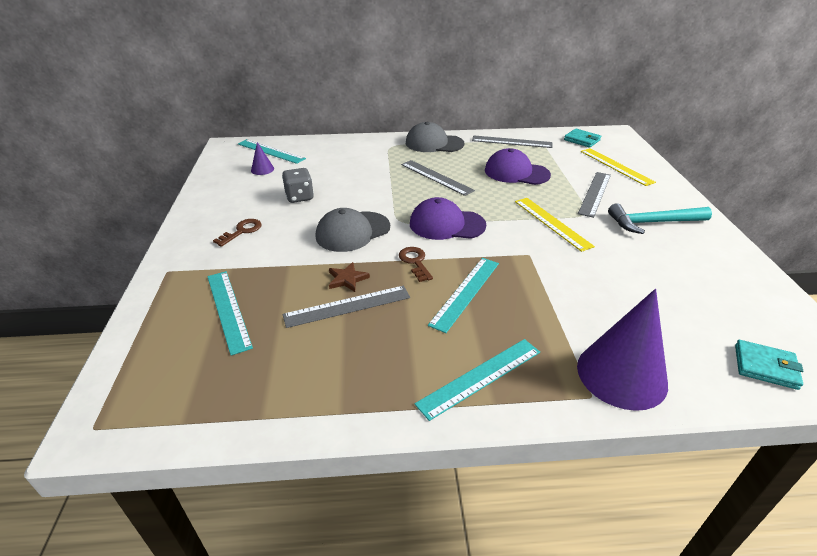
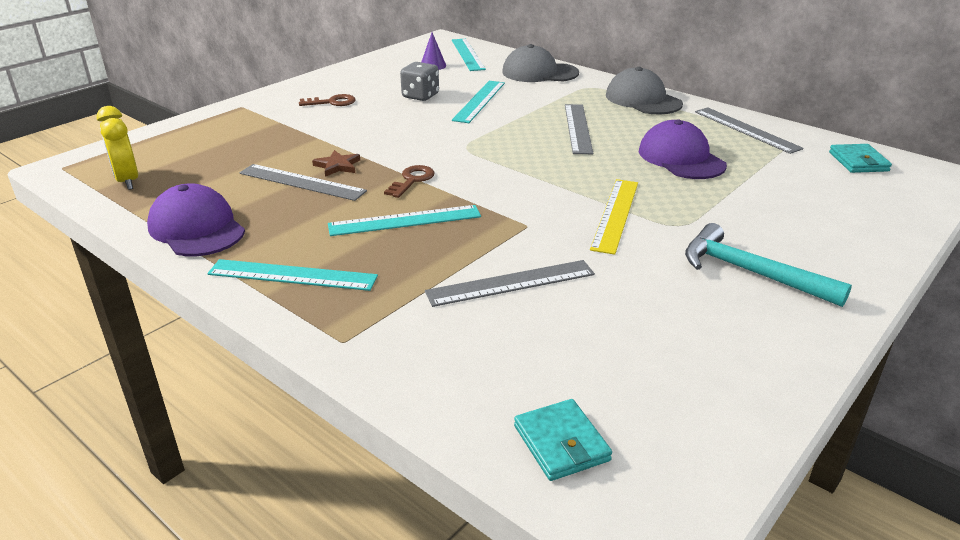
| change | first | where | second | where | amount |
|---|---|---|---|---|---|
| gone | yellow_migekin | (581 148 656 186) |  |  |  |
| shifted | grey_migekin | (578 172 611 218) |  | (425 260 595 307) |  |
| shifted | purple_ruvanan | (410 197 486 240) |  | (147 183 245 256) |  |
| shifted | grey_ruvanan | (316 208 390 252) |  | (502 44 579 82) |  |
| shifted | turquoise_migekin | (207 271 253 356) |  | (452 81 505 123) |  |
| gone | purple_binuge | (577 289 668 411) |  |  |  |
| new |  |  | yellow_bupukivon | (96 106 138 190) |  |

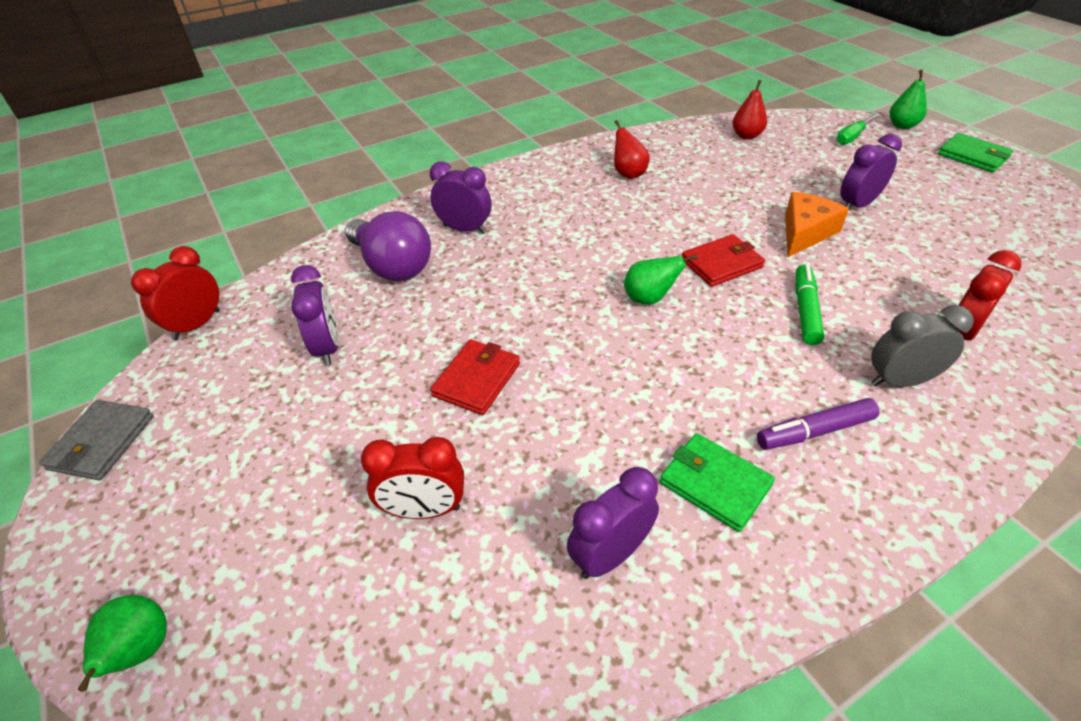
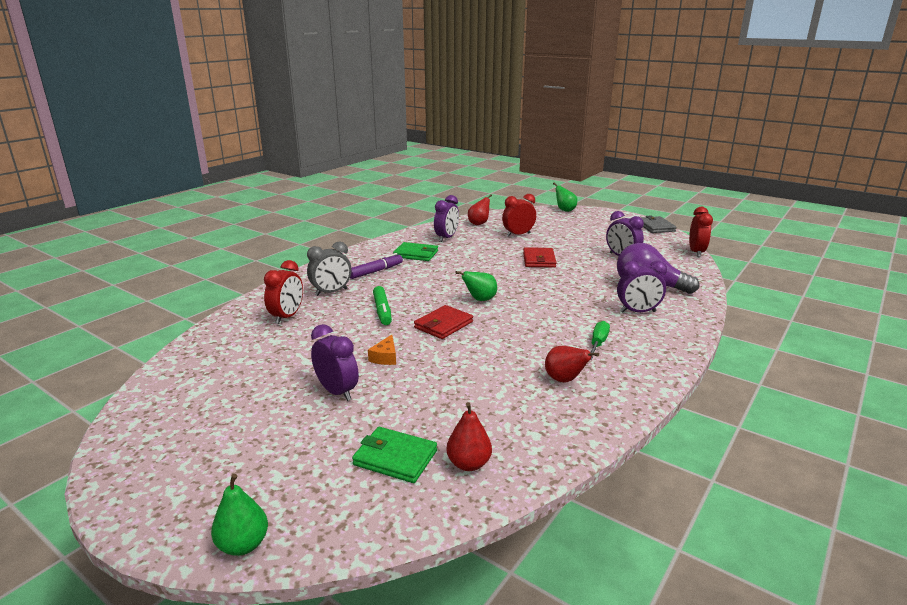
| change | first | where | second | where | amount |
|---|---|---|---|---|---|
| shifted | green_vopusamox | (837 113 880 145) |  | (590 321 610 360) |  |
| shifted | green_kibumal | (938 133 1013 172) |  | (352 427 437 483) |  |
| rotated | purple_bupukivon | (840 134 902 209) |  | (311 324 359 401) | 75 degrees counterclockwise |
| scaled | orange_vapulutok | (785 192 849 257) |  | (368 335 396 365) | x0.58 |
| new |  |  | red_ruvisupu | (468 194 492 225) |  |

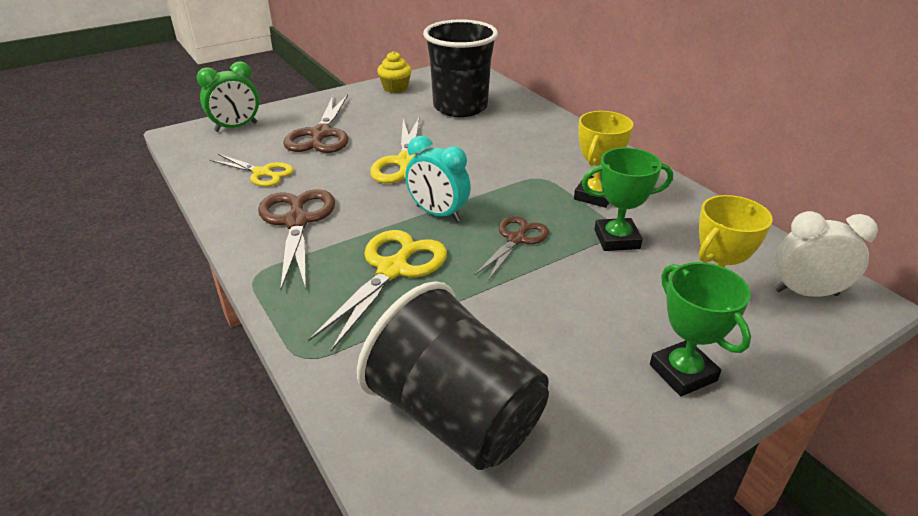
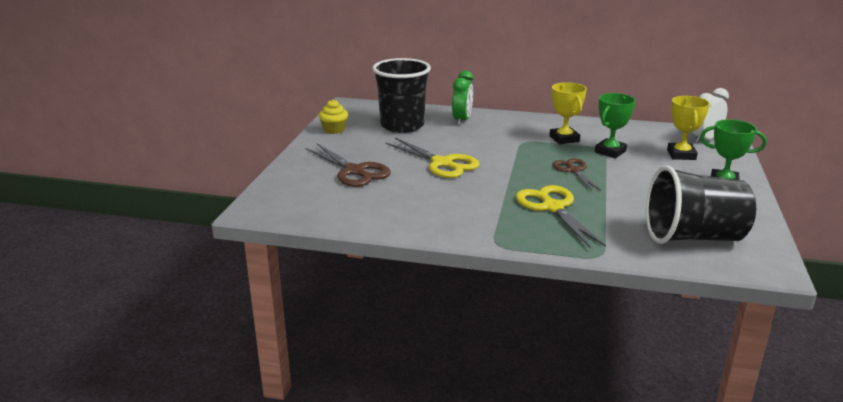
| change | first | where | second | where | amount |
|---|---|---|---|---|---|
| shifted | green_bupukivon | (197 61 259 132) |  | (452 71 473 126) |  |
| gone | turquoise_bupukivon | (405 136 471 222) |  |  |  |
| gone | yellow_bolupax | (210 154 294 187) |  |  |  |
| gone | brown_bolupax | (258 189 335 290) |  |  |  |

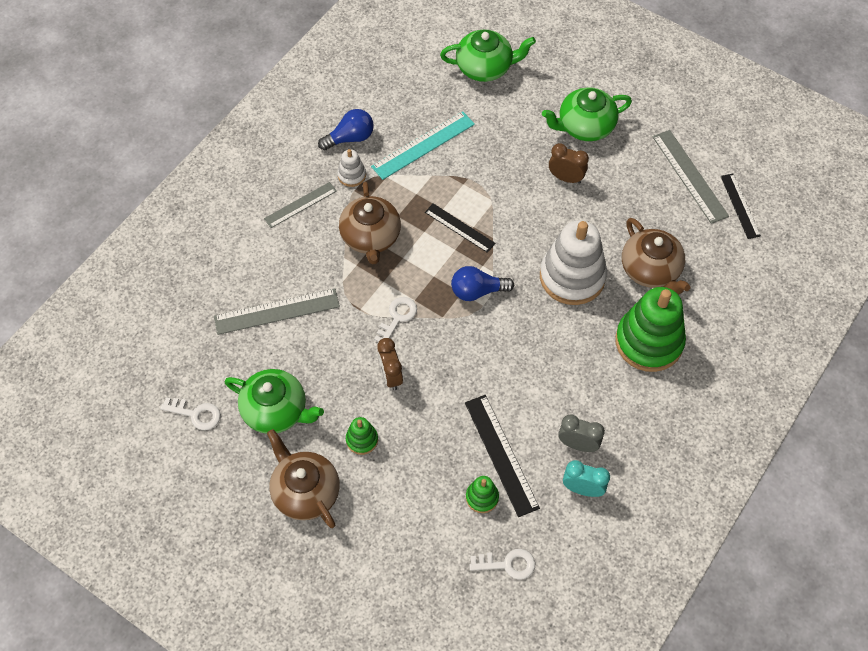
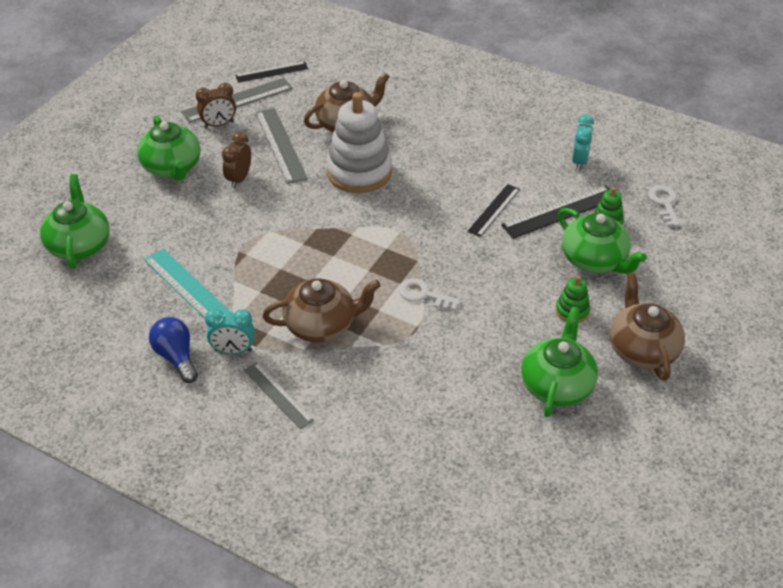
| change | first | where | second | where | amount |
|---|---|---|---|---|---|
| swapped | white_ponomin | (337 149 366 187) | turquoise_bupukivon | (205 309 255 354) |  |
| shifted | black_migekin | (425 204 495 253) |  | (468 184 520 237) |  |
| gone | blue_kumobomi | (451 266 514 301) |  |  |  |
| gone | green_ponomin | (615 287 686 372) |  |  |  |
| shifted | grey_migekin | (214 288 340 335) |  | (255 108 308 184) |  |
| shifted | brown_bupukivon | (377 338 403 390) |  | (196 83 236 128) |  |
| gone | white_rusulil | (160 397 221 430) |  |  |  |
| gone | grey_bupukivon | (558 414 605 452) |  |  |  |
| rotated | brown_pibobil | (267 429 340 528) |  | (610 272 685 381) | 120 degrees clockwise |
| new |  |  | green_pibobil | (558 208 647 274) |  |

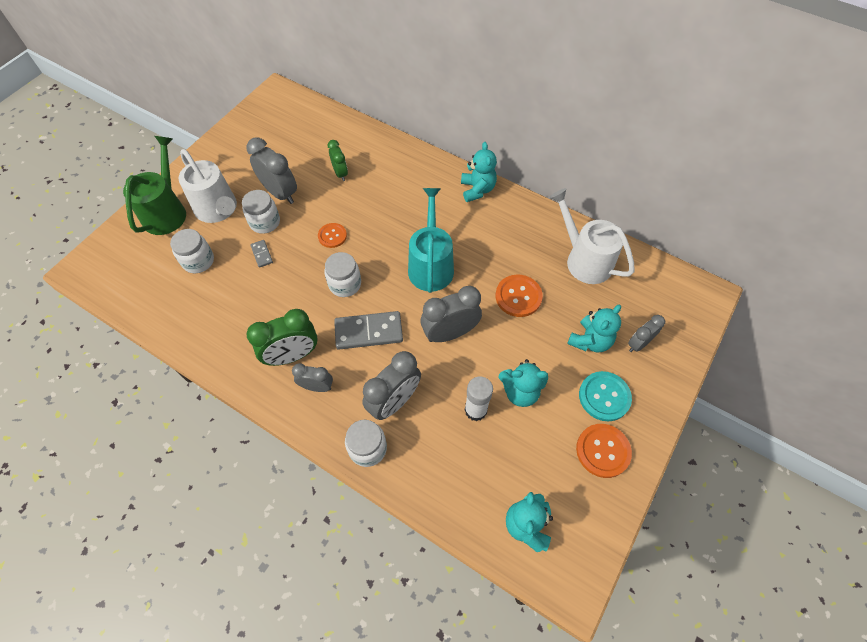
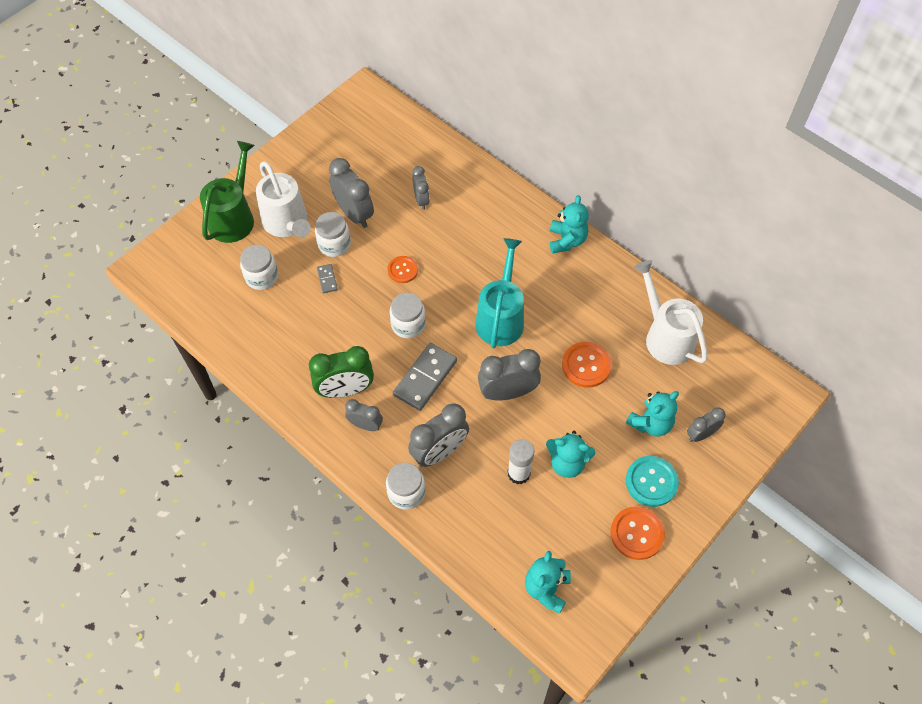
| change | first | where | second | where | amount |
|---|---|---|---|---|---|
| repainted | green_bupukivon | (328 140 348 181) | grey_bupukivon | (412 166 430 210) |  |
| rotated | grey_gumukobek | (334 311 403 350) |  | (393 343 457 411) | 60 degrees counterclockwise |

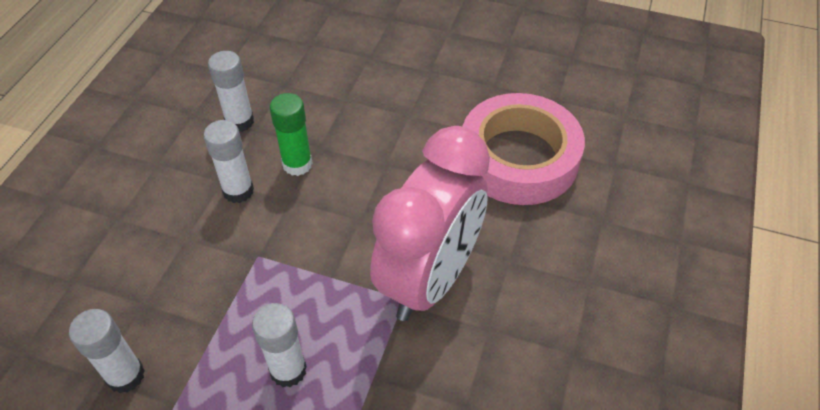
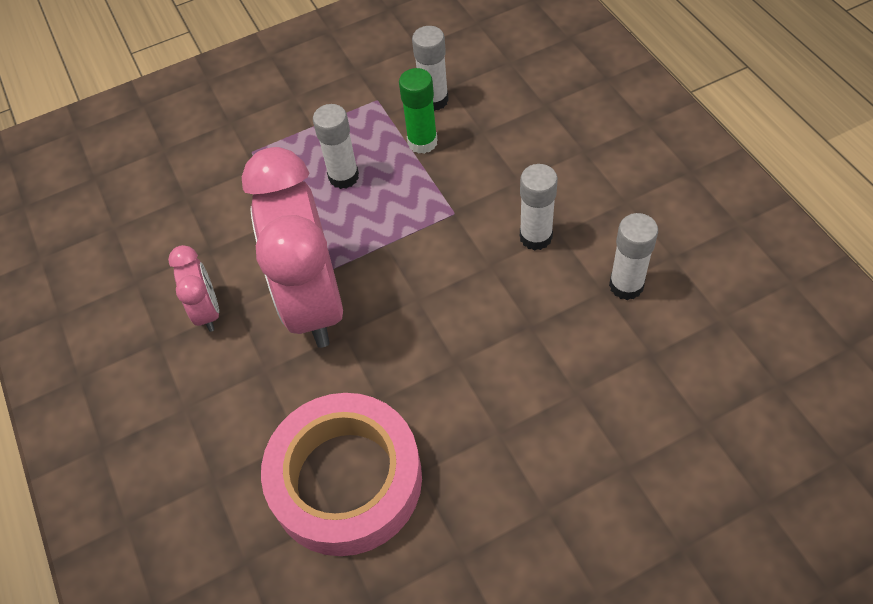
| change | first | where | second | where | amount |
|---|---|---|---|---|---|
| shifted | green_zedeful | (270 93 313 176) |  | (399 68 438 154) |  |
| new |  |  | pink_bupukivon | (168 245 219 332) |  |

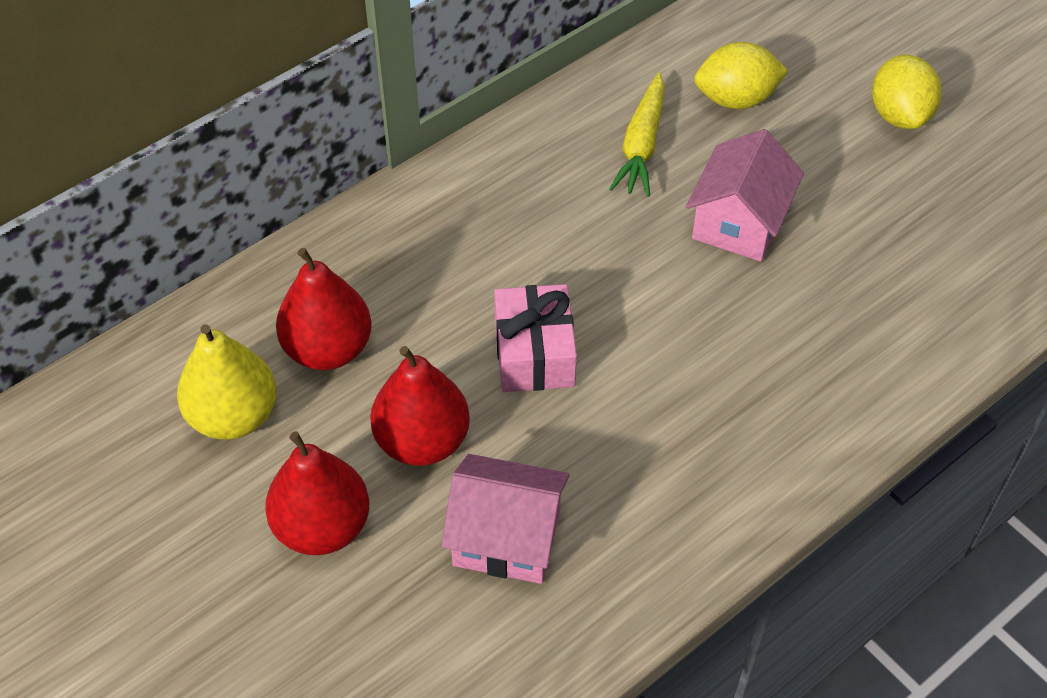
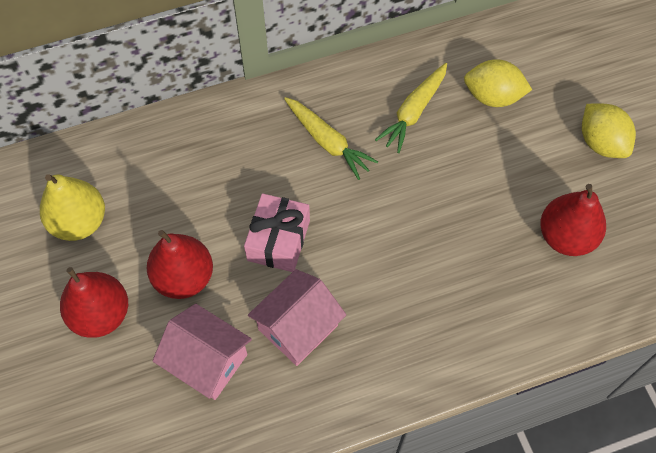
| change | first | where | second | where | amount |
|---|---|---|---|---|---|
| rotated | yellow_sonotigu | (872 55 942 129) |  | (582 104 636 158) | 45 degrees counterclockwise |
| shifted | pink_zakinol | (686 129 804 262) |  | (248 269 346 366) |  |
| shifted | red_ruvisupu | (276 248 372 370) |  | (540 184 606 256) |  |
| new |  |  | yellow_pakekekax | (284 97 378 180) |  |

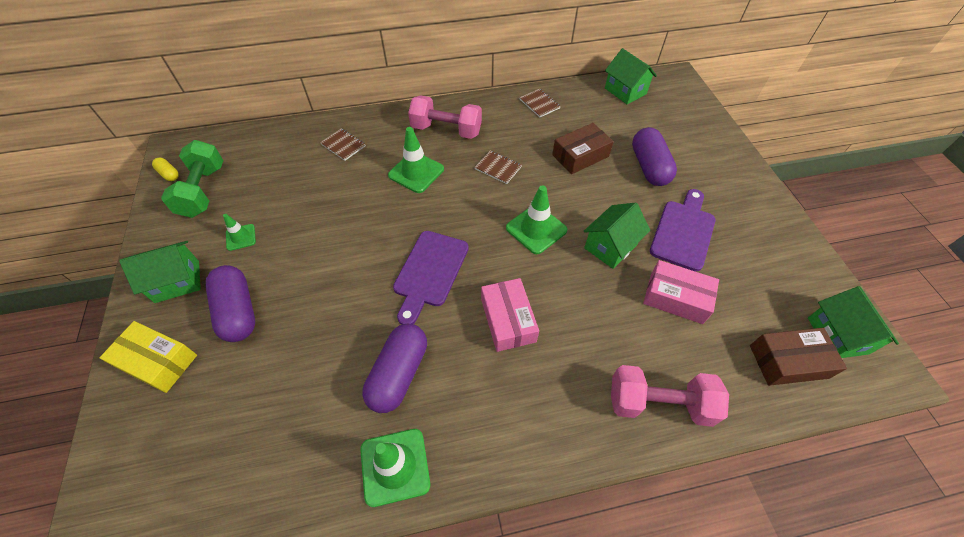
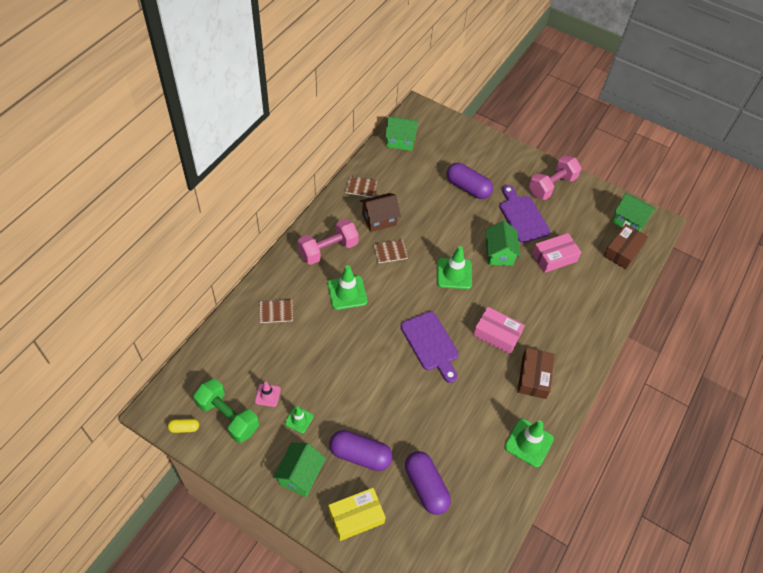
| change | first | where | second | where | amount |
|---|---|---|---|---|---|
| shifted | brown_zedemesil | (552 123 614 174) |  | (518 348 555 399) |  |
| shifted | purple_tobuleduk | (362 324 427 413) |  | (405 451 451 515) |  |
| shifted | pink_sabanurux | (611 365 729 427) |  | (529 155 582 200) |  |
| new |  |  | brown_zakinol | (360 193 401 232) |  |
| new |  |  | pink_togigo | (255 382 281 407) |  |

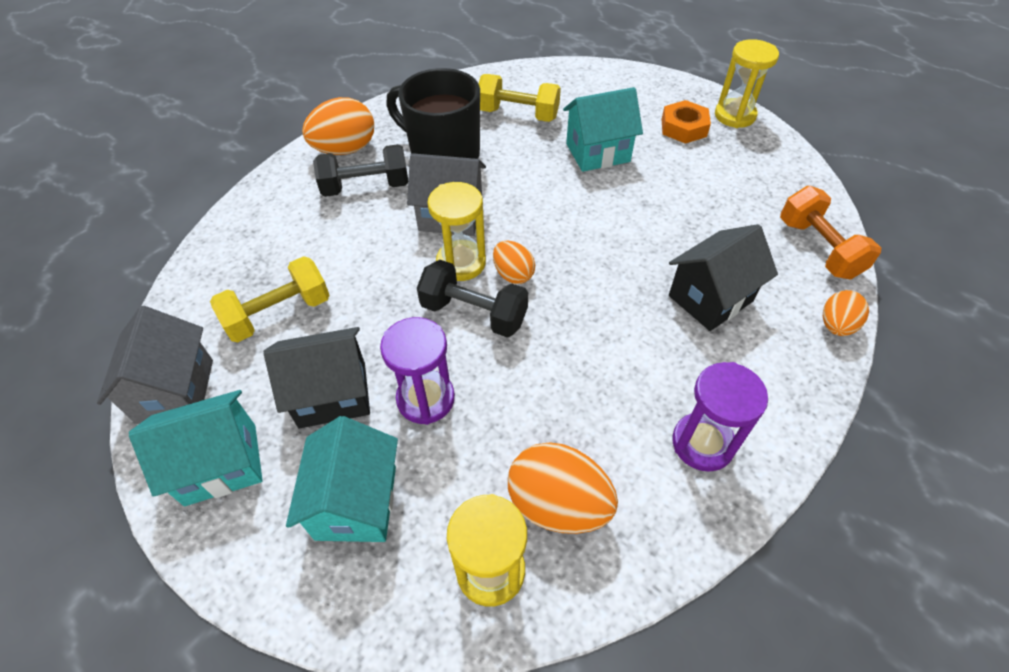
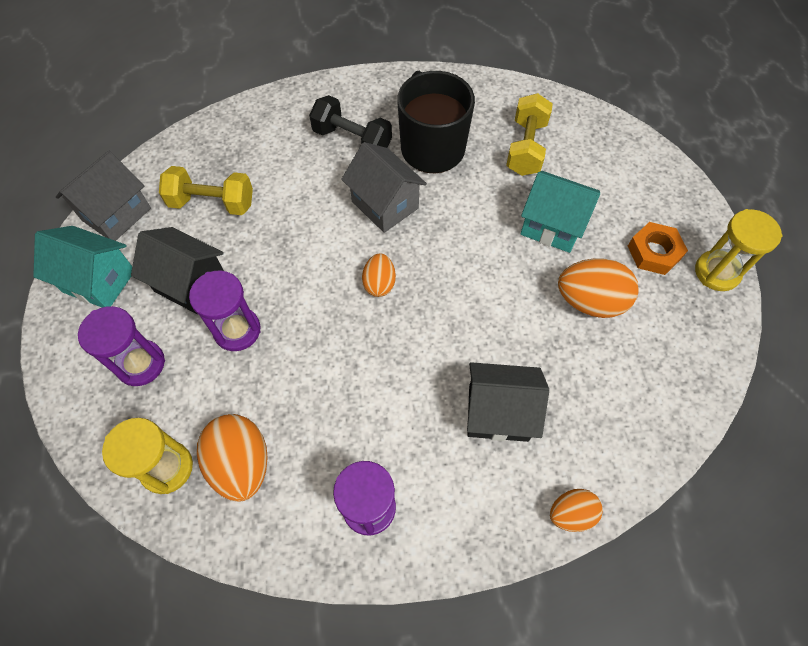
| change | first | where | second | where | amount |
|---|---|---|---|---|---|
| rotated | yellow_sabanurux | (479 74 561 122) |  | (506 93 553 176) | 45 degrees clockwise |
| shifted | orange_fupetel | (302 97 374 155) |  | (558 259 639 318) |  |
| gone | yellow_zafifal | (427 182 486 281) |  |  |  |
| gone | orange_sabanurux | (780 186 881 279) |  |  |  |
| gone | black_sabanurux | (417 260 528 337) |  |  |  |
| swapped | turquoise_zakinol | (286 416 398 542) | purple_zafifal | (78 306 165 386) |  |

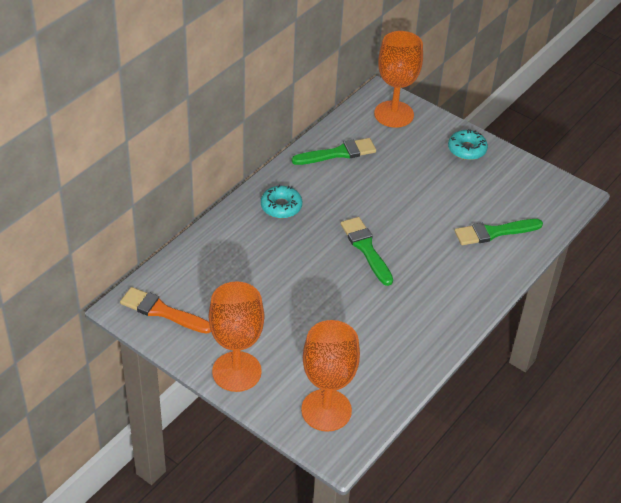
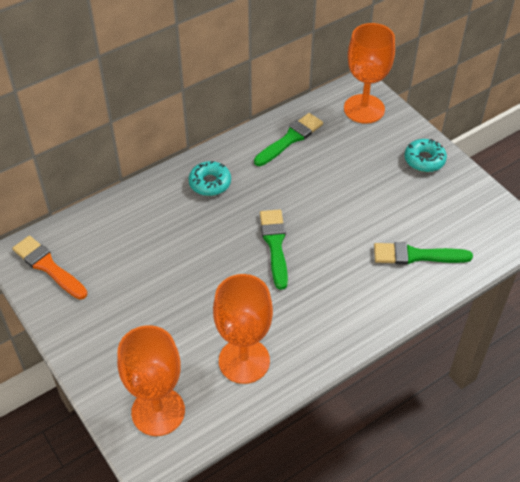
| change | first | where | second | where | amount |
|---|---|---|---|---|---|
| rotated | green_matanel | (292 138 376 165) |  | (254 113 323 166) | 45 degrees counterclockwise |
| shifted | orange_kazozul | (209 281 264 392) |  | (213 274 273 384) |  |

